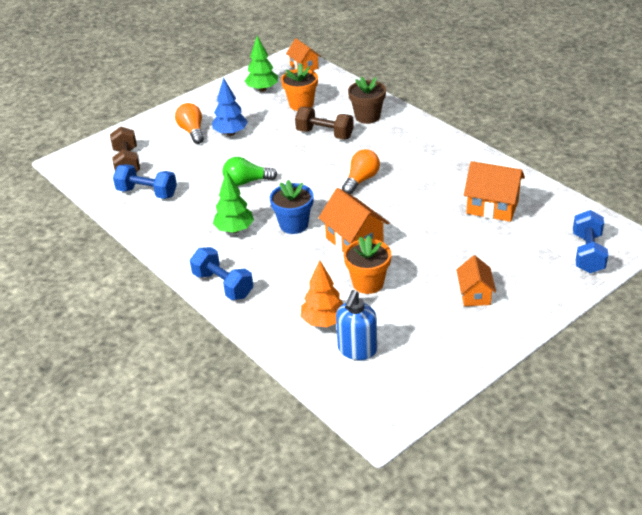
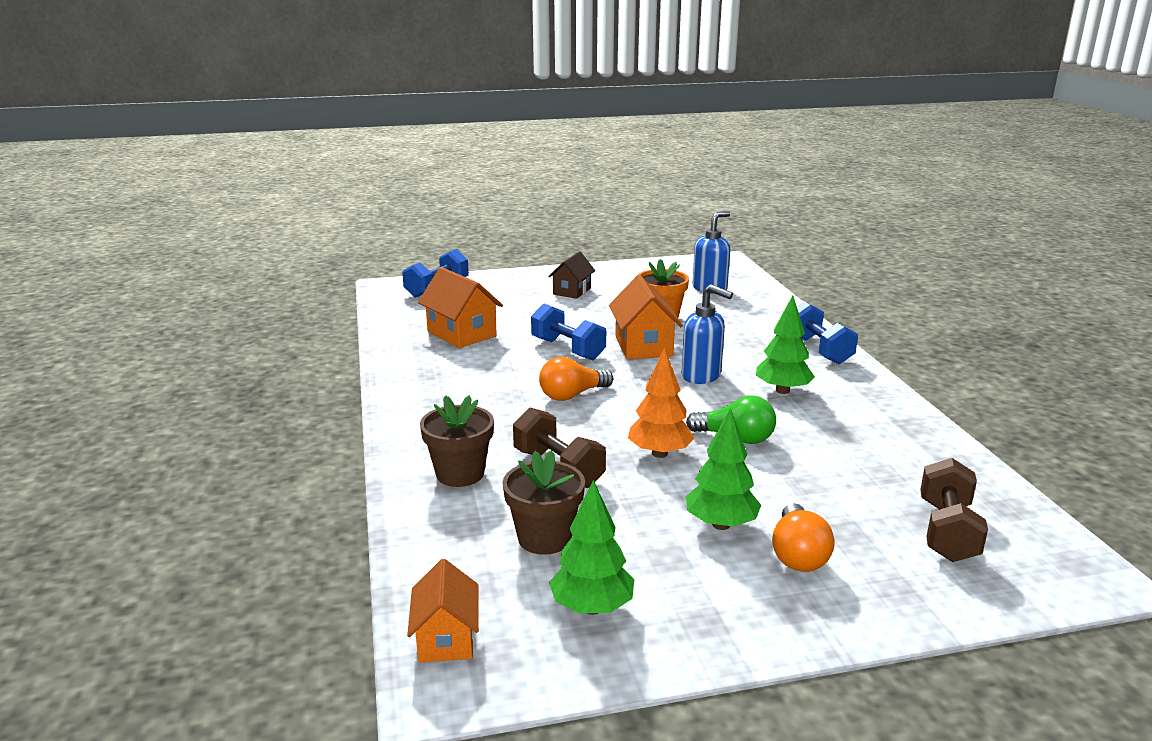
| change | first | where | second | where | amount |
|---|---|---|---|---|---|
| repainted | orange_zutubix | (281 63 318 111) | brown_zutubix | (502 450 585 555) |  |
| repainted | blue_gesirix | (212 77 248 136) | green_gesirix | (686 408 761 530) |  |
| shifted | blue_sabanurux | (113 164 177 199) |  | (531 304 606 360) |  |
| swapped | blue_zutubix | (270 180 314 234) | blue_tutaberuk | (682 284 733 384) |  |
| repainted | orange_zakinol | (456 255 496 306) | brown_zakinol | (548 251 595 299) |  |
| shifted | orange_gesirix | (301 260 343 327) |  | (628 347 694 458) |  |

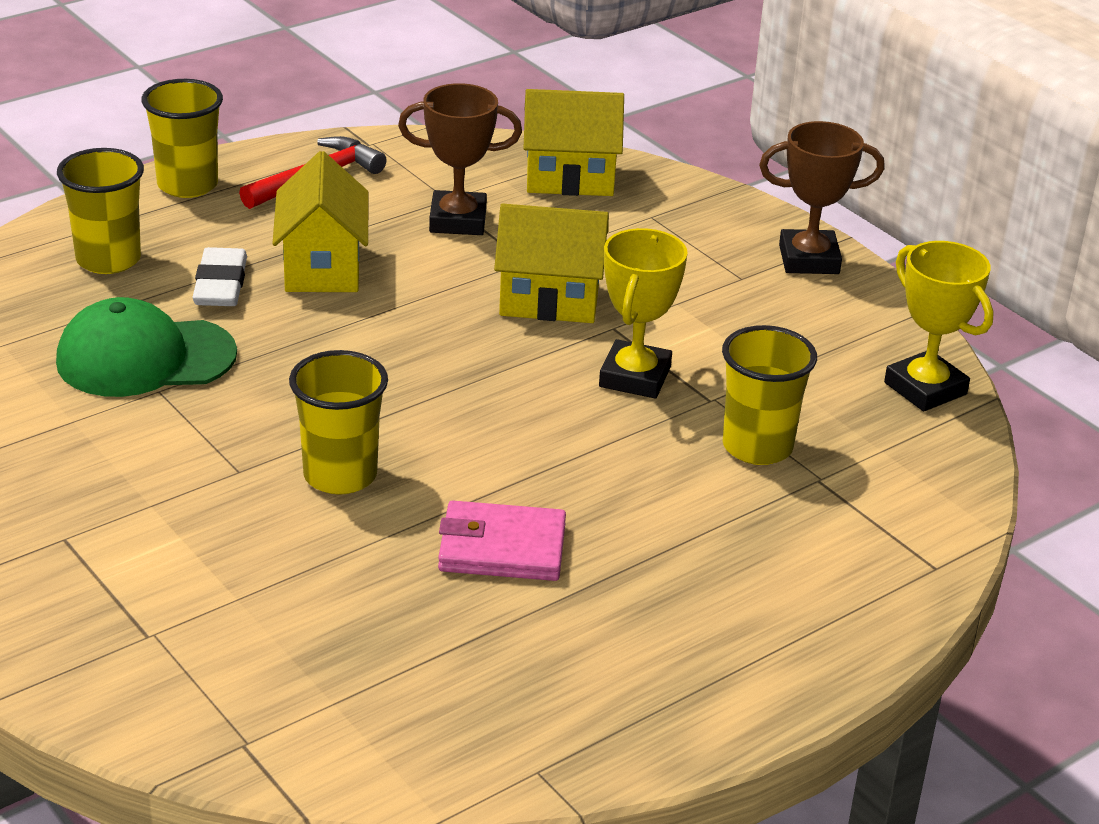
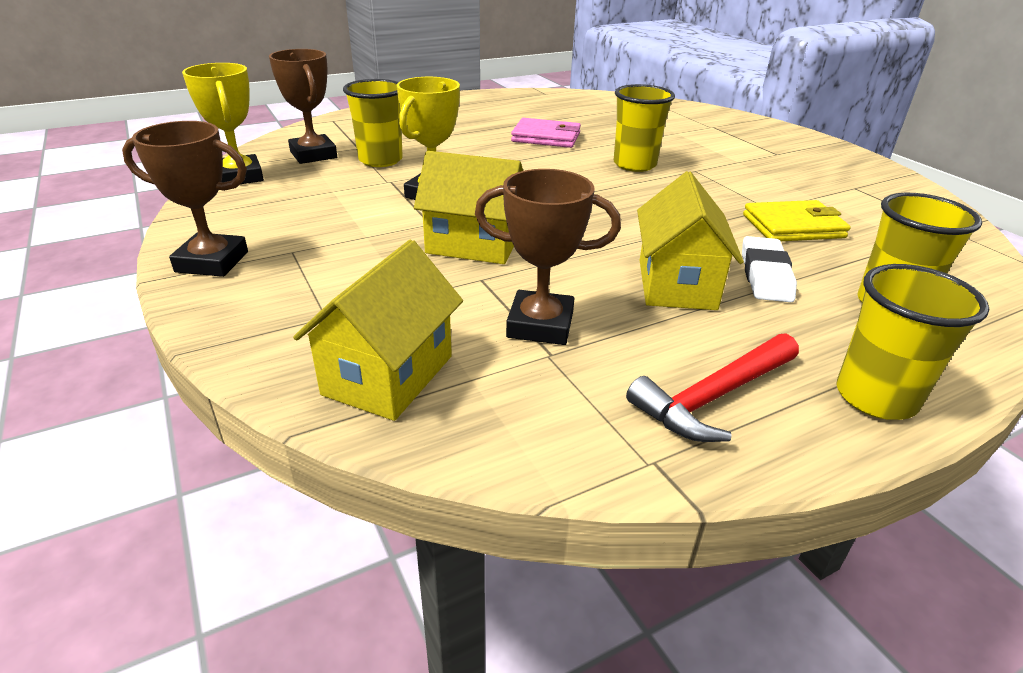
| change | first | where | second | where | amount |
|---|---|---|---|---|---|
| rotated | yellow_zakinol | (523 89 624 196) |  | (293 240 463 421) | 75 degrees counterclockwise |
| swapped | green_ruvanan | (56 297 237 397) | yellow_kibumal | (743 200 851 241) |  |
| new |  |  | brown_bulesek | (269 49 337 164) |  |

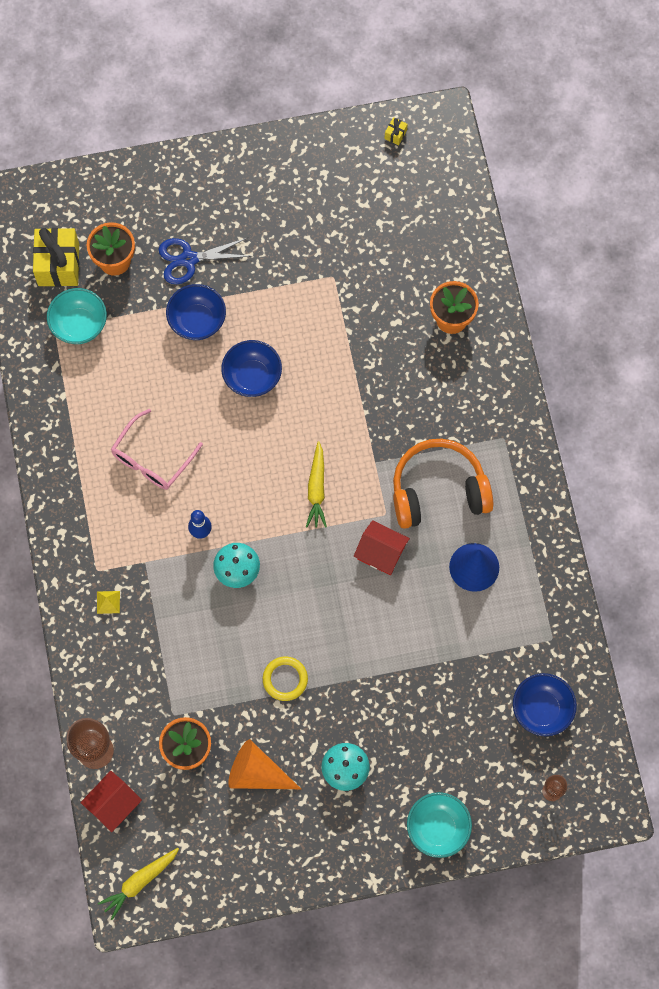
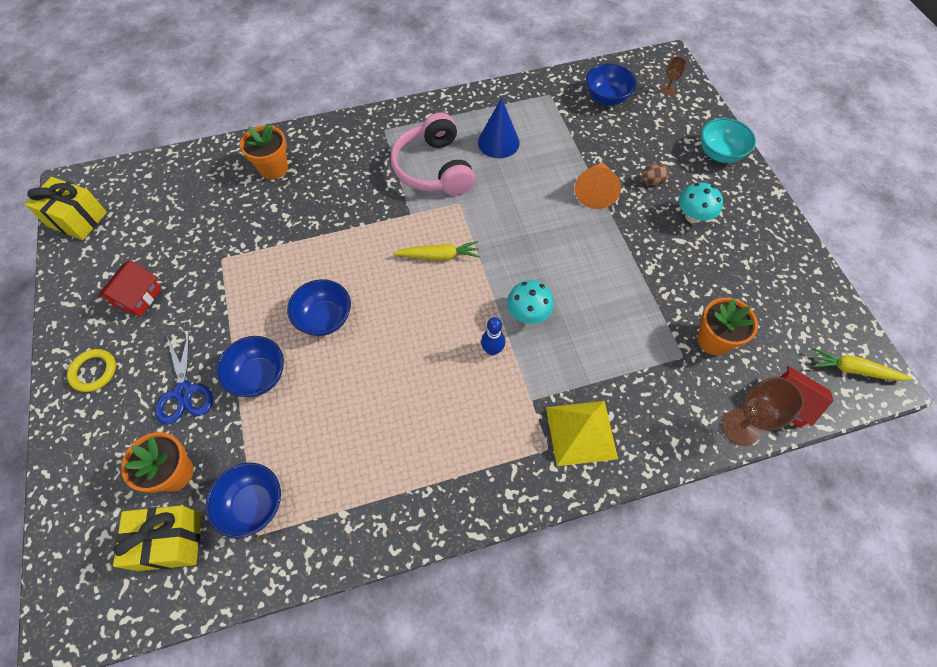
| change | first | where | second | where | amount |
|---|---|---|---|---|---|
| scaled | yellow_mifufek | (385 117 408 145) |  | (25 177 107 240) | x2.43 |
| repainted | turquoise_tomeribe | (47 288 107 344) | blue_tomeribe | (206 463 281 538) |  |
| gone | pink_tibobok | (111 409 203 490) |  |  |  |
| repainted | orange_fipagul | (393 439 493 529) | pink_fipagul | (391 112 475 195) |  |
| shifted | red_zakinol | (354 520 410 575) |  | (97 260 162 317) |  |
| scaled | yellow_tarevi | (97 591 120 614) |  | (546 401 618 466) | x2.48 |
| shifted | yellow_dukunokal | (263 656 308 701) |  | (67 349 116 392) |  |
| shifted | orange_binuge | (228 739 301 789) |  | (575 162 621 209) |  |
| rotated | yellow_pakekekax | (98 848 179 920) |  | (813 348 912 381) | 150 degrees clockwise |
| new |  |  | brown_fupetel | (641 164 669 186) |  |

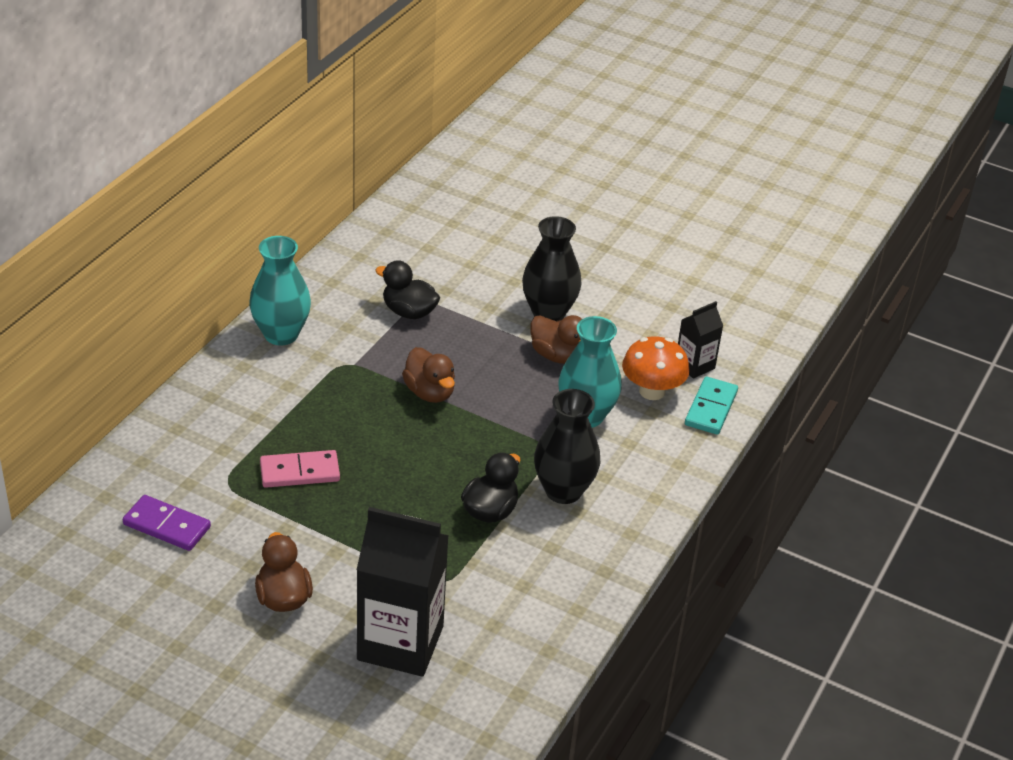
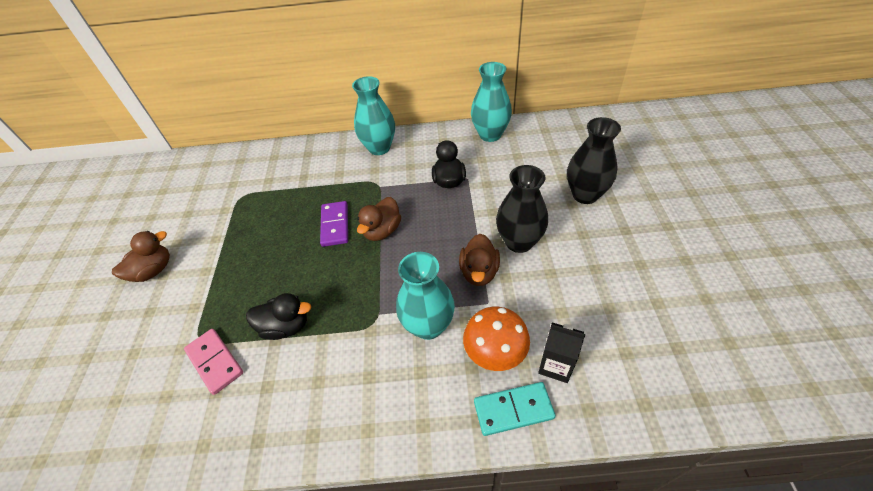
| change | first | where | second | where | amount |
|---|---|---|---|---|---|
| shifted | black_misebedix | (534 389 600 504) |  | (567 117 621 204) |  |
| shifted | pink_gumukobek | (260 450 340 488) |  | (184 329 243 395) |  |
| shifted | purple_gumukobek | (123 495 211 551) |  | (320 201 348 247) |  |
| gone | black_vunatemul | (356 507 449 677) |  |  |  |
| new |  |  | turquoise_misebedix | (471 62 512 142) |  |

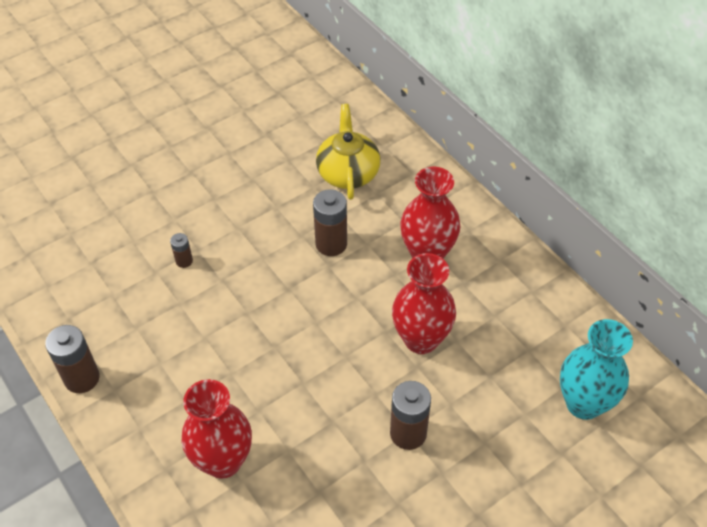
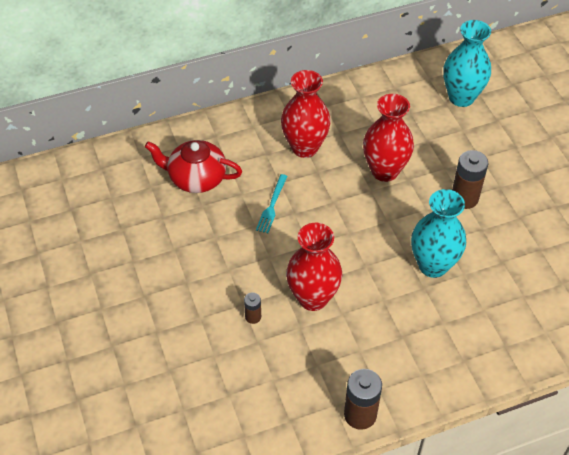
| change | first | where | second | where | amount |
|---|---|---|---|---|---|
| repainted | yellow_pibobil | (316 104 380 200) | red_pibobil | (145 140 242 193) |  |
| swapped | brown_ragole | (313 189 347 256) | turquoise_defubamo | (256 174 288 233) |  |
| shifted | red_misebedix | (181 379 252 479) |  | (286 223 342 311) |  |
| new |  |  | turquoise_misebedix | (411 189 466 278) |  |

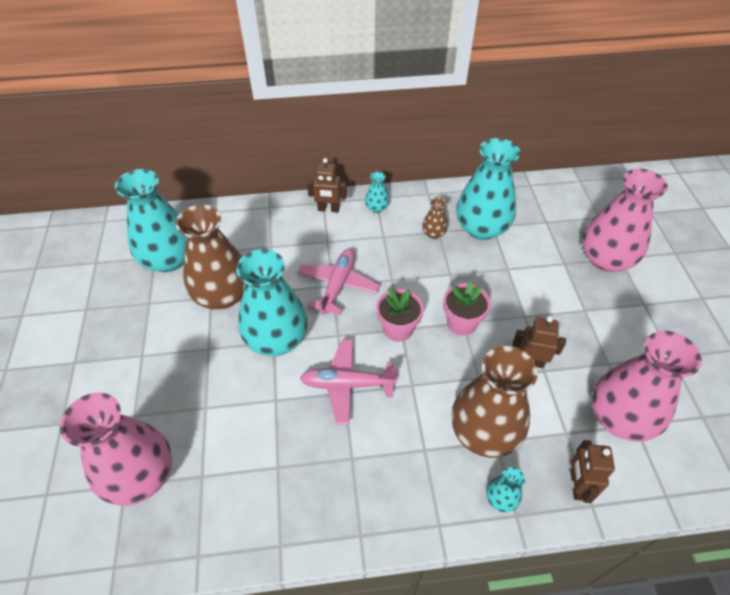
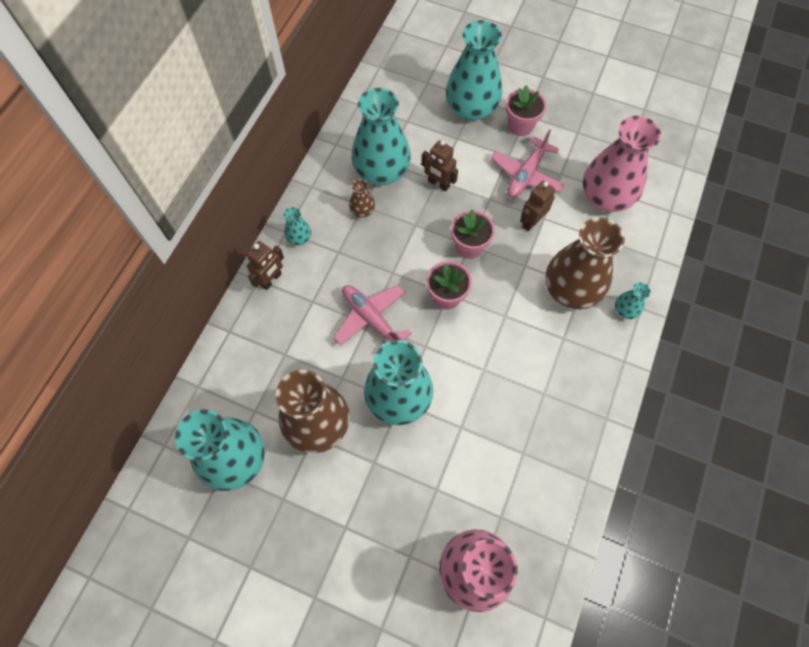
| change | first | where | second | where | amount |
|---|---|---|---|---|---|
| repainted | pink_misebedix | (582 169 668 272) | turquoise_misebedix | (446 20 502 121) |  |
| shifted | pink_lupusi | (300 339 398 425) |  | (491 129 565 198) |  |
| shifted | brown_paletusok | (571 440 615 503) |  | (421 140 458 192) |  |
| new |  |  | pink_zutubix | (506 85 546 136) |  |

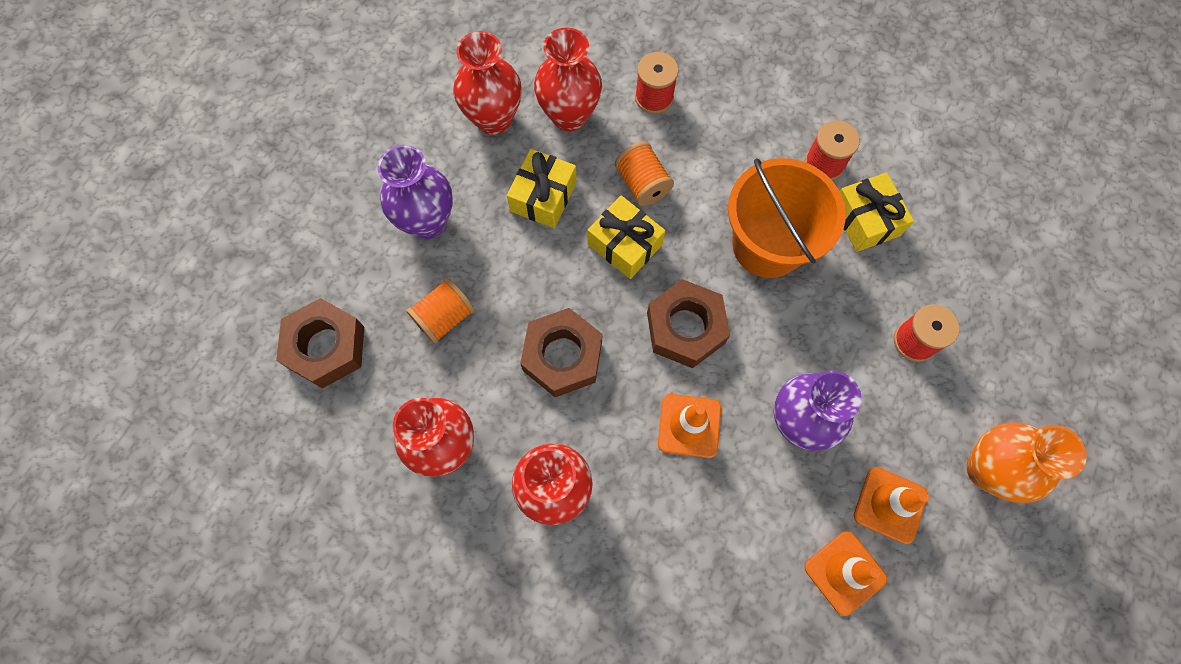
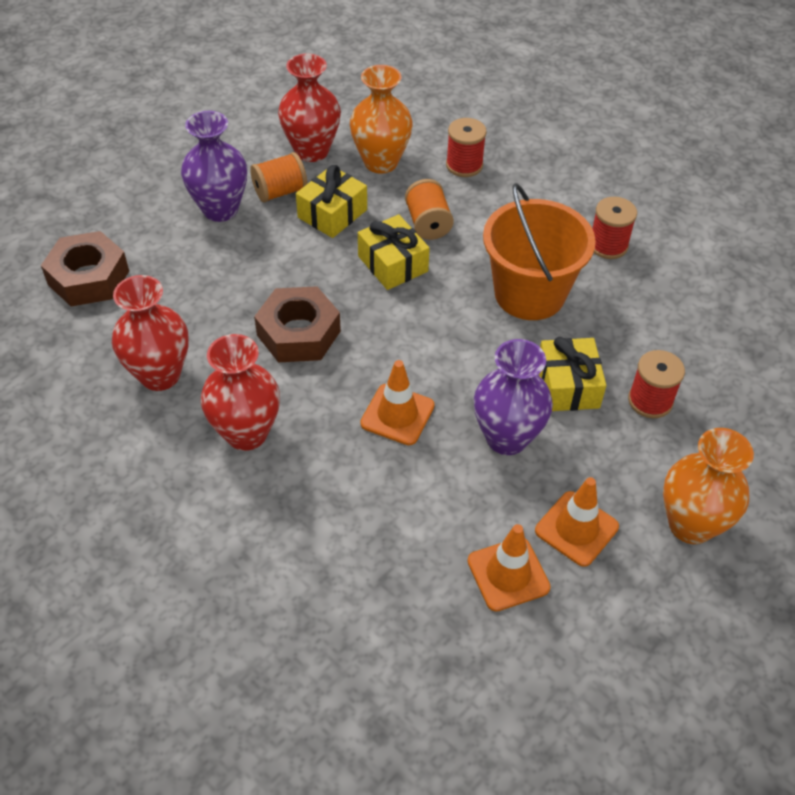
| change | first | where | second | where | amount |
|---|---|---|---|---|---|
| repainted | red_misebedix | (534 28 602 131) | orange_misebedix | (350 65 413 174) |  |
| shifted | yellow_mifufek | (840 172 914 252) |  | (539 337 606 411) |  |
| shifted | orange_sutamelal | (407 278 475 344) |  | (250 152 308 203) |  |
| gone | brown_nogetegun | (647 279 730 368) |  |  |  |

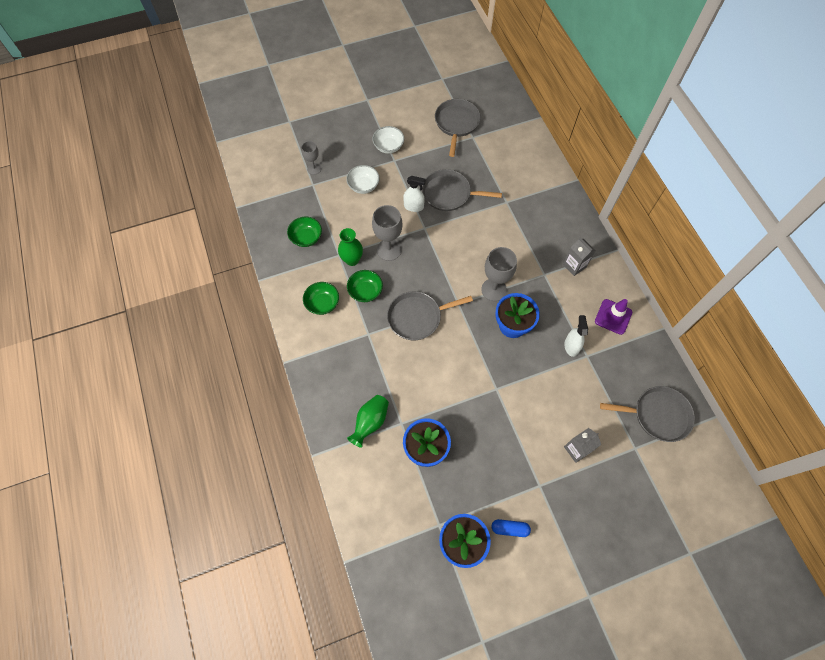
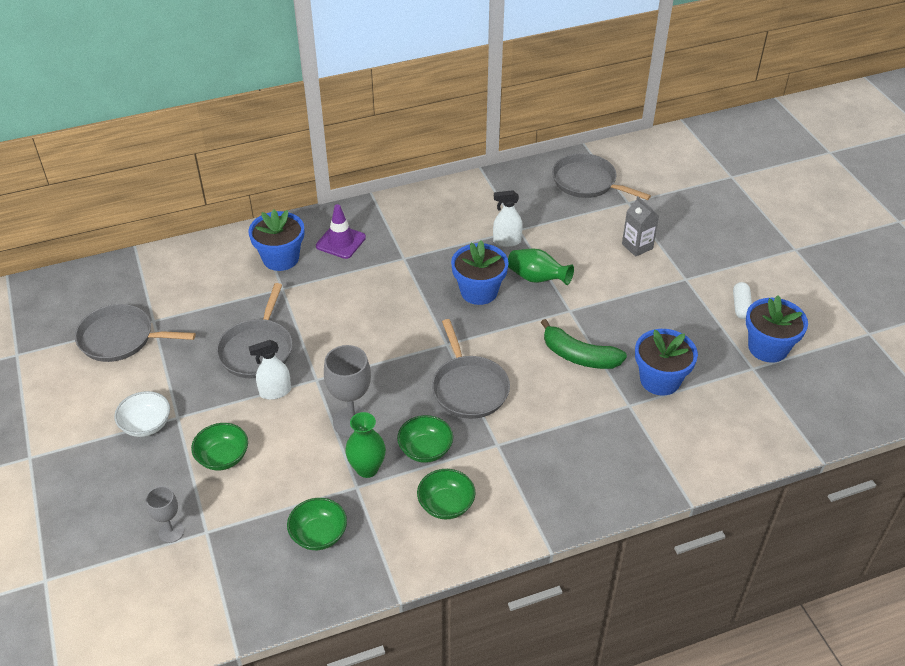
| change | first | where | second | where | amount |
|---|---|---|---|---|---|
| repainted | white_tomeribe | (346 165 379 194) | green_tomeribe | (191 423 248 470) |  |
| rotated | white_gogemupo | (403 176 426 212) |  | (249 340 291 400) | 120 degrees counterclockwise |
| gone | grey_vunatemul | (563 237 595 276) |  |  |  |
| gone | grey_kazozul | (481 247 517 301) |  |  |  |
| shifted | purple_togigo | (595 299 632 335) |  | (316 204 366 259) |  |
| rotated | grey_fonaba | (600 386 695 442) |  | (552 153 651 200) | 60 degrees counterclockwise |
| shifted | green_misebedix | (347 395 389 448) |  | (508 249 574 285) |  |
| repainted | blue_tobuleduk | (492 519 531 537) | white_tobuleduk | (733 282 752 319) |  |
| new |  |  | blue_zutubix | (248 209 304 271) |  |
| new |  |  | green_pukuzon | (541 319 627 369) |  |

